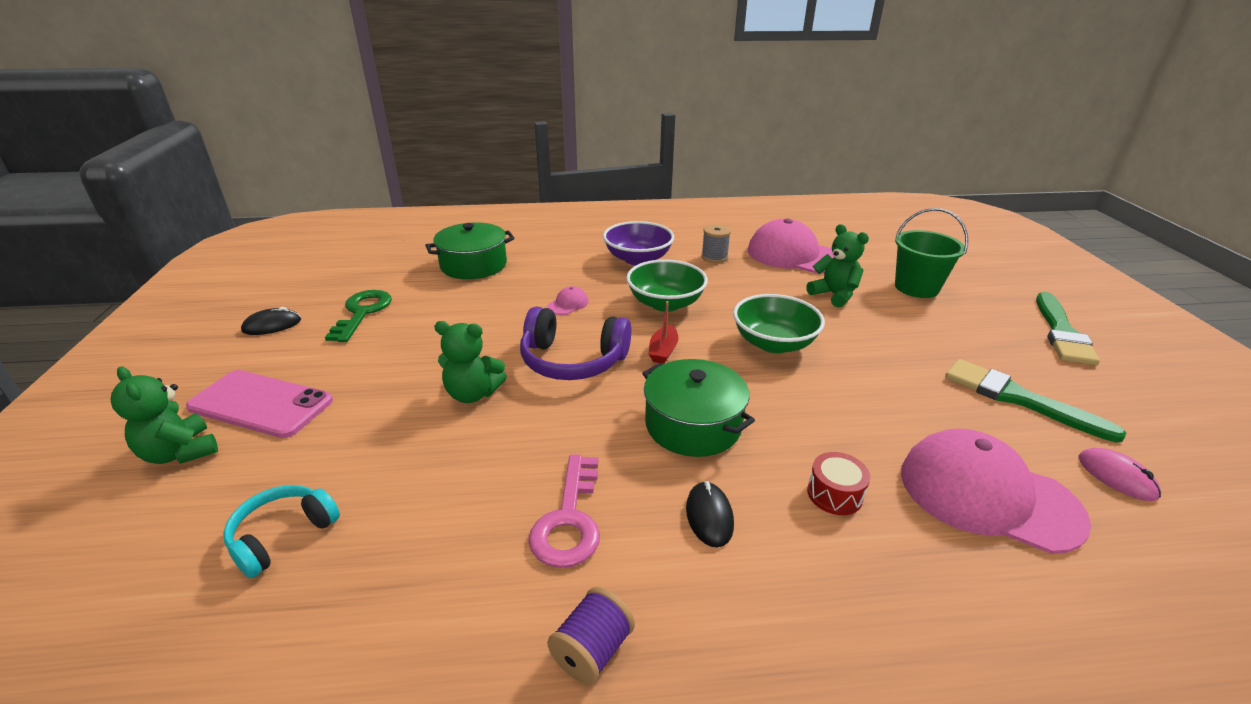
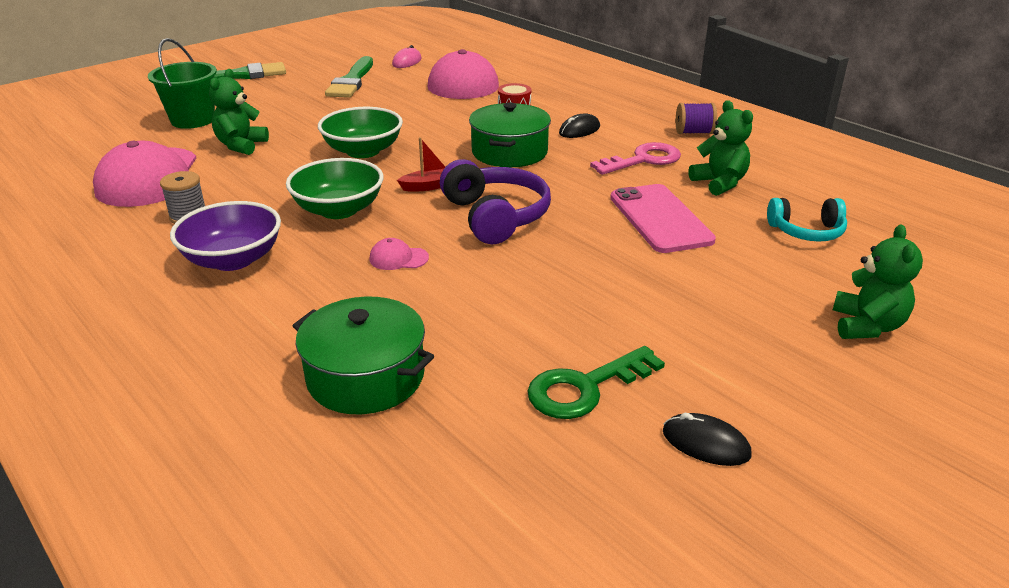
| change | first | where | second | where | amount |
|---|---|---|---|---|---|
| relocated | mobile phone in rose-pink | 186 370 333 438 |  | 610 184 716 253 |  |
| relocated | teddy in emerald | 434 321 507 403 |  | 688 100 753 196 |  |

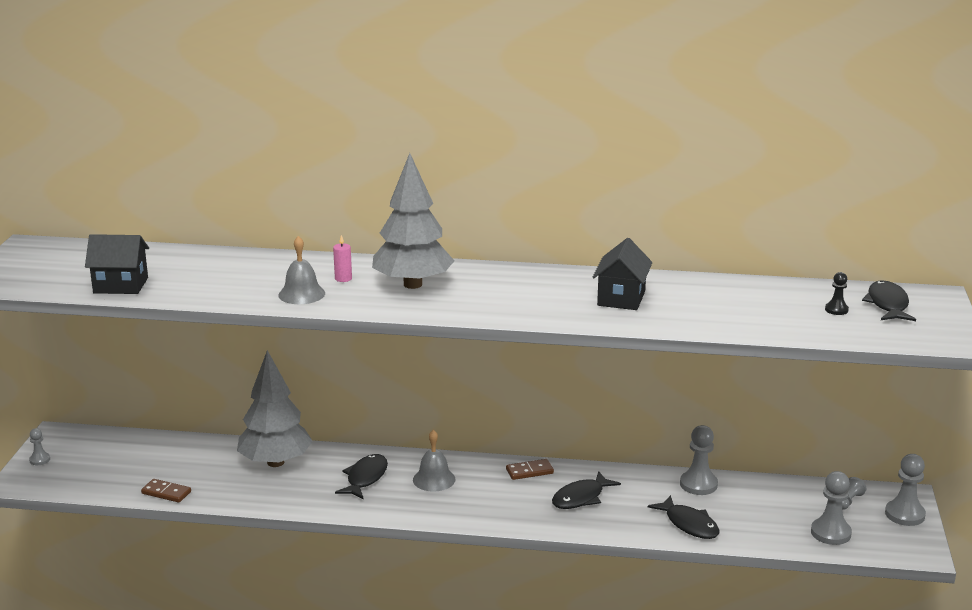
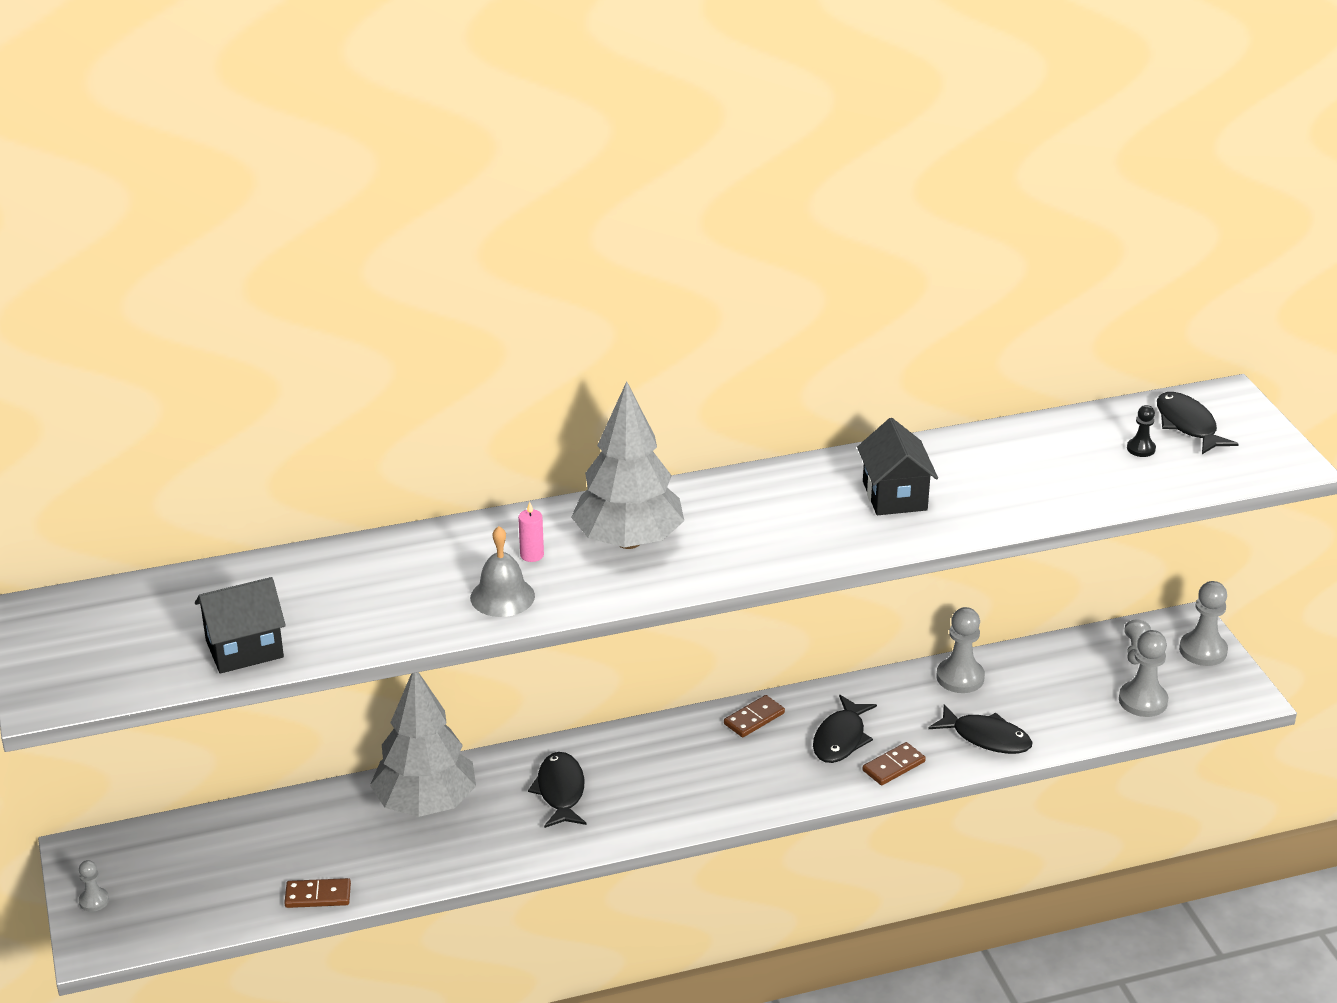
| change | first | where | second | where | amount |
|---|---|---|---|---|---|
| appeared |  |  | domino in dark brown | 862 742 926 785 |  |
| missing | hand bell in ash-grey | 413 430 456 492 |  |  |  |

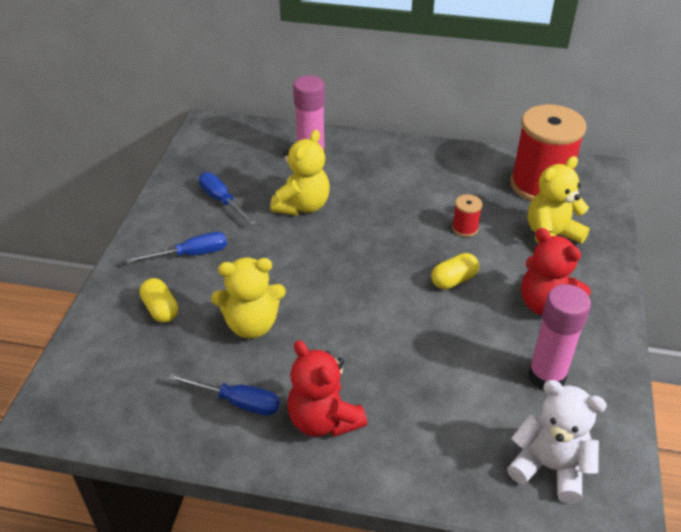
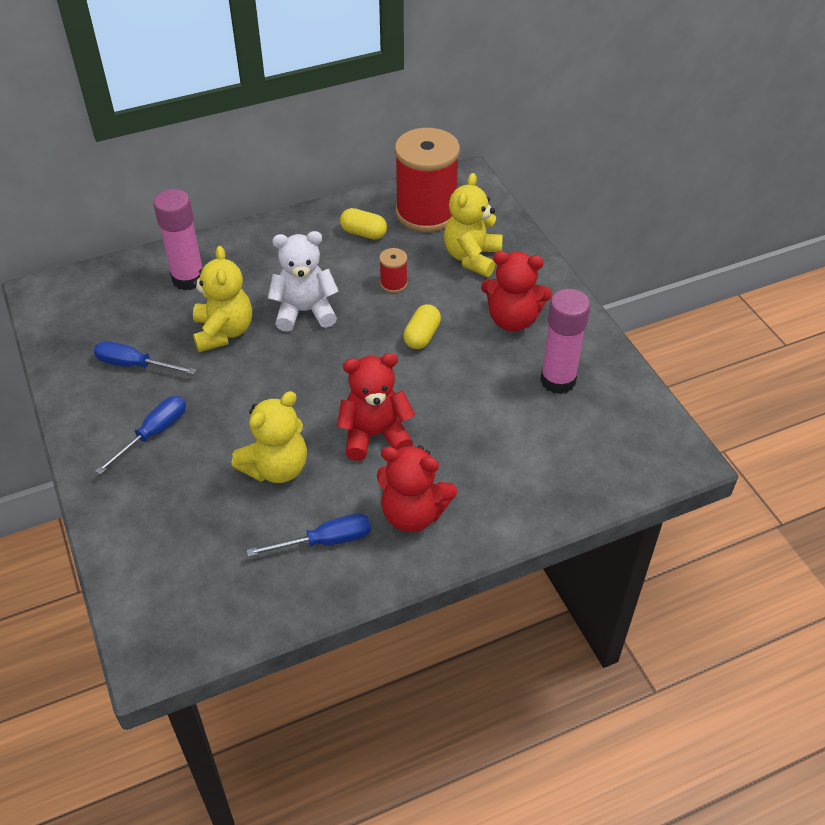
| change | first | where | second | where | amount |
|---|---|---|---|---|---|
| relocated | teddy in white | 507 380 607 504 |  | 268 231 339 331 |  |
| appeared |  |  | teddy in scarlet | 337 353 415 461 |  |
| relocated | capsule in yellow | 139 278 178 323 |  | 340 208 387 240 |  |

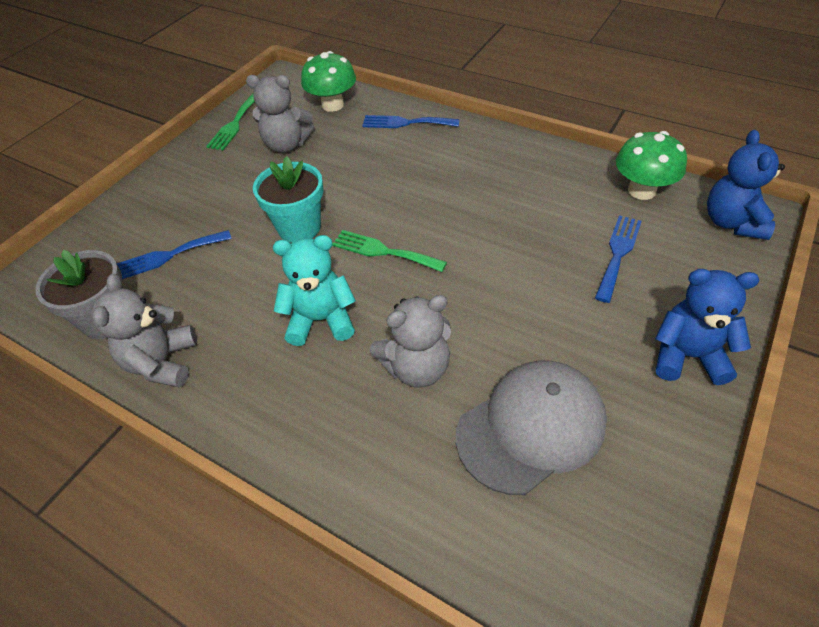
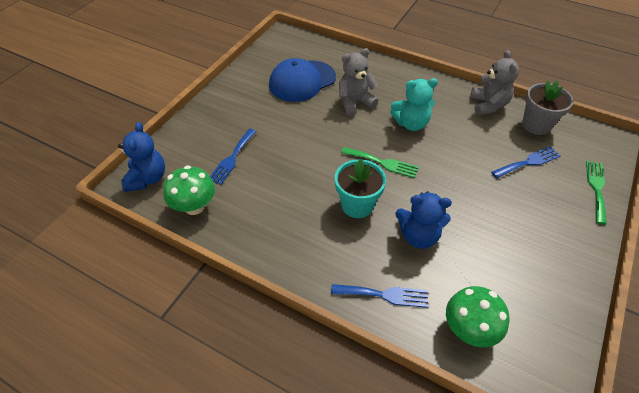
| change | first | where | second | where | amount |
|---|---|---|---|---|---|
| colour | baseball cap in ash-grey | 456 360 607 495 | baseball cap in royal blue | 269 58 336 102 |  |
| relocated | plant pot in turquoise | 253 156 324 243 |  | 335 159 386 218 |  |
| relocated | teddy in royal blue | 655 269 760 385 |  | 395 192 452 249 |  |
| relocated | dinner fork in emerald | 206 94 255 150 |  | 586 161 607 225 |  |
| missing | teddy in ash-grey | 246 75 315 153 |  |  |  |

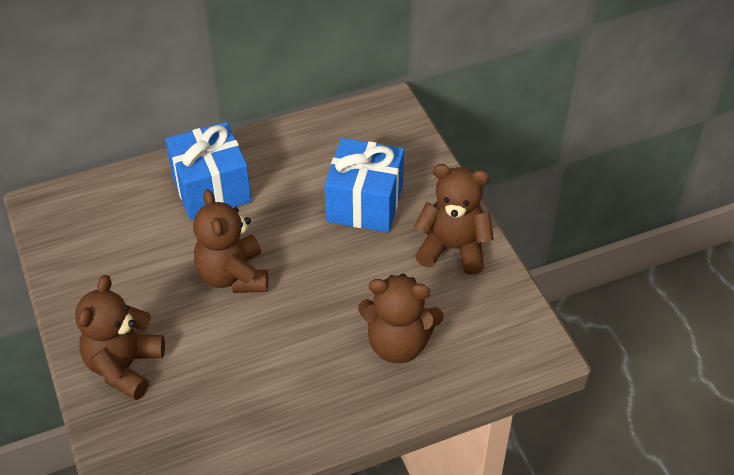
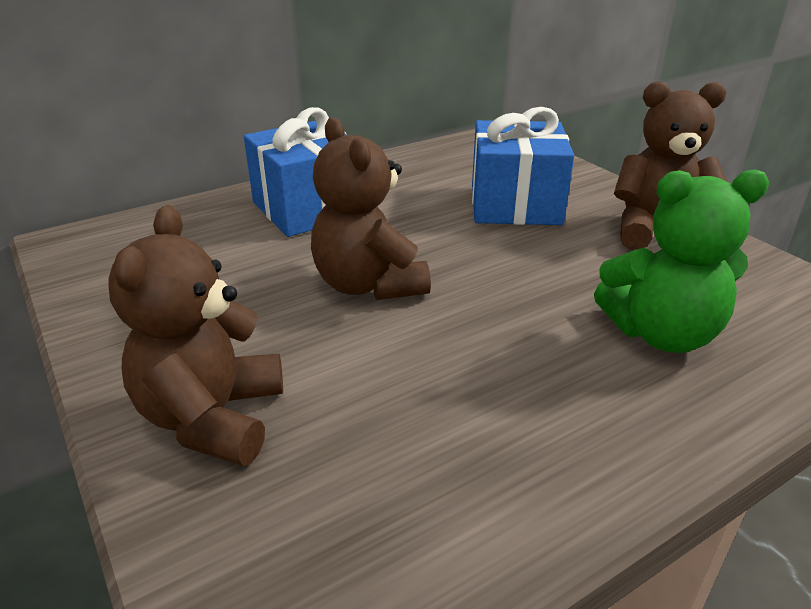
| change | first | where | second | where | amount |
|---|---|---|---|---|---|
| colour | teddy in dark brown | 358 274 444 363 | teddy in emerald | 594 169 769 353 |  |

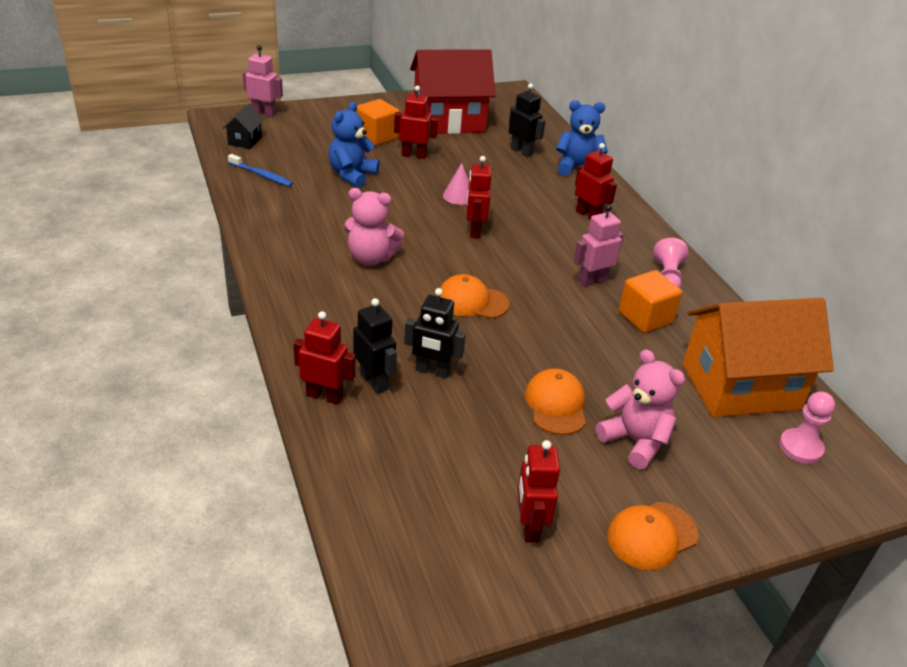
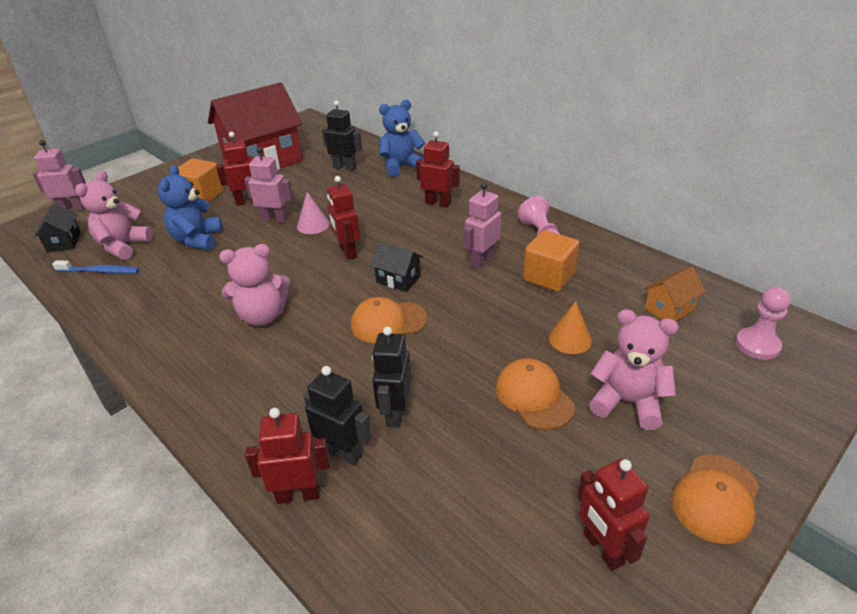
| change | first | where | second | where | amount |
|---|---|---|---|---|---|
| appeared |  |  | teddy in rose-pink | 75 170 153 260 |  |
| appeared |  |  | toy robot in rose-pink | 244 147 293 223 |  |
| appeared |  |  | house in ebony | 370 242 423 292 |  |
| spun | toy robot in ebony | 404 288 466 378 |  | 372 326 411 428 | 105 degrees clockwise |
| appeared |  |  | cone shape in orange | 549 301 592 354 |  |
| size | house in orange | 683 298 834 417 |  | 644 267 706 321 | x0.42 |

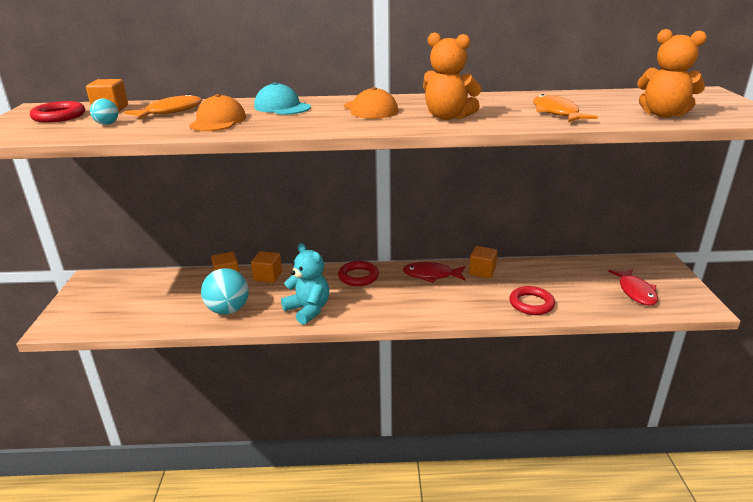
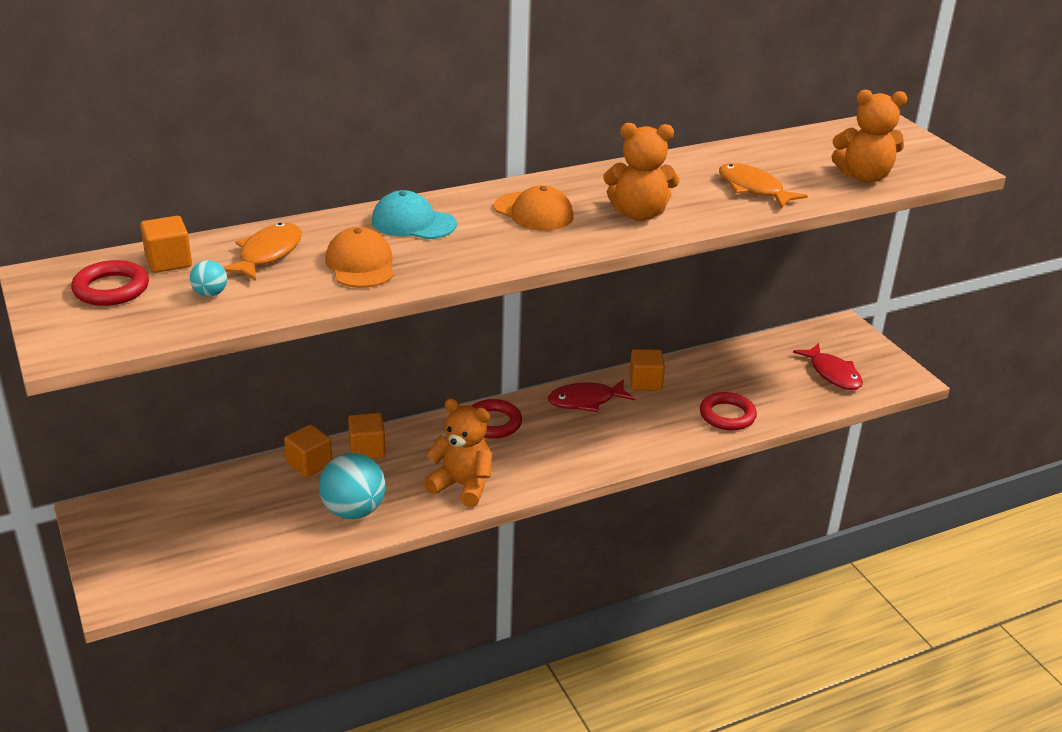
| change | first | where | second | where | amount |
|---|---|---|---|---|---|
| colour | teddy in turquoise | 281 243 329 325 | teddy in orange | 424 398 492 507 |  |

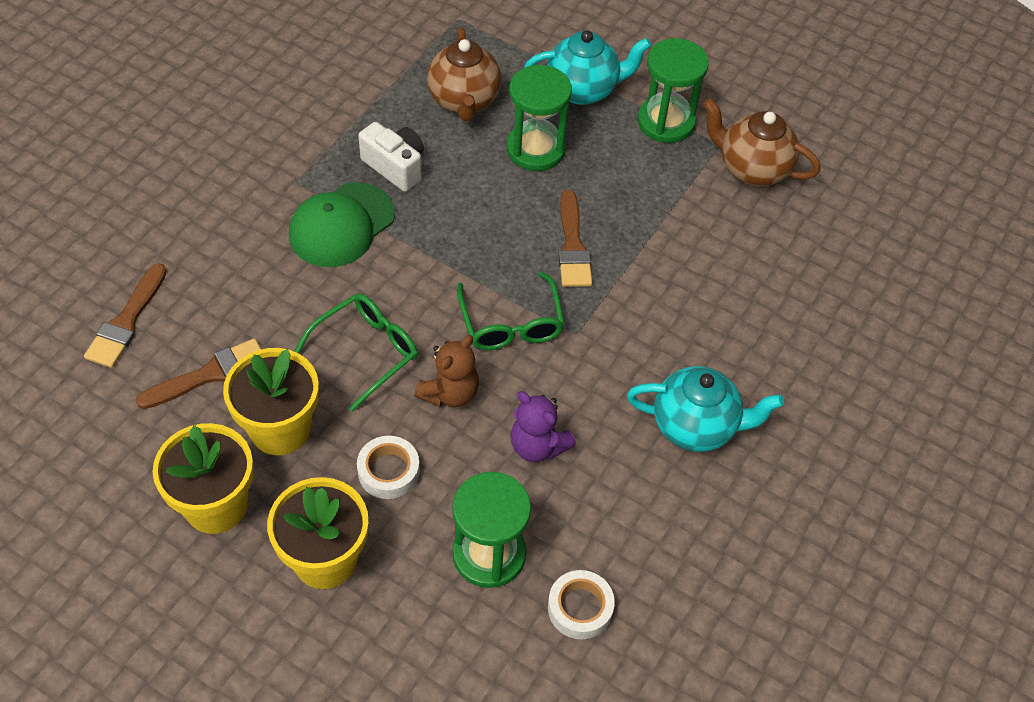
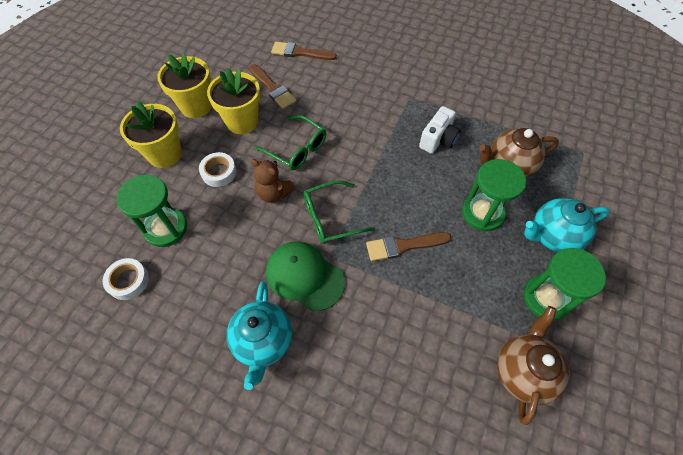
| change | first | where | second | where | amount |
|---|---|---|---|---|---|
| relocated | baseball cap in emerald | 289 182 395 267 |  | 266 241 345 312 |  |
| spun | teapot in turquoise | 524 30 651 105 |  | 524 198 610 252 | 90 degrees clockwise |
| missing | teddy in purple | 510 391 576 462 |  |  |  |

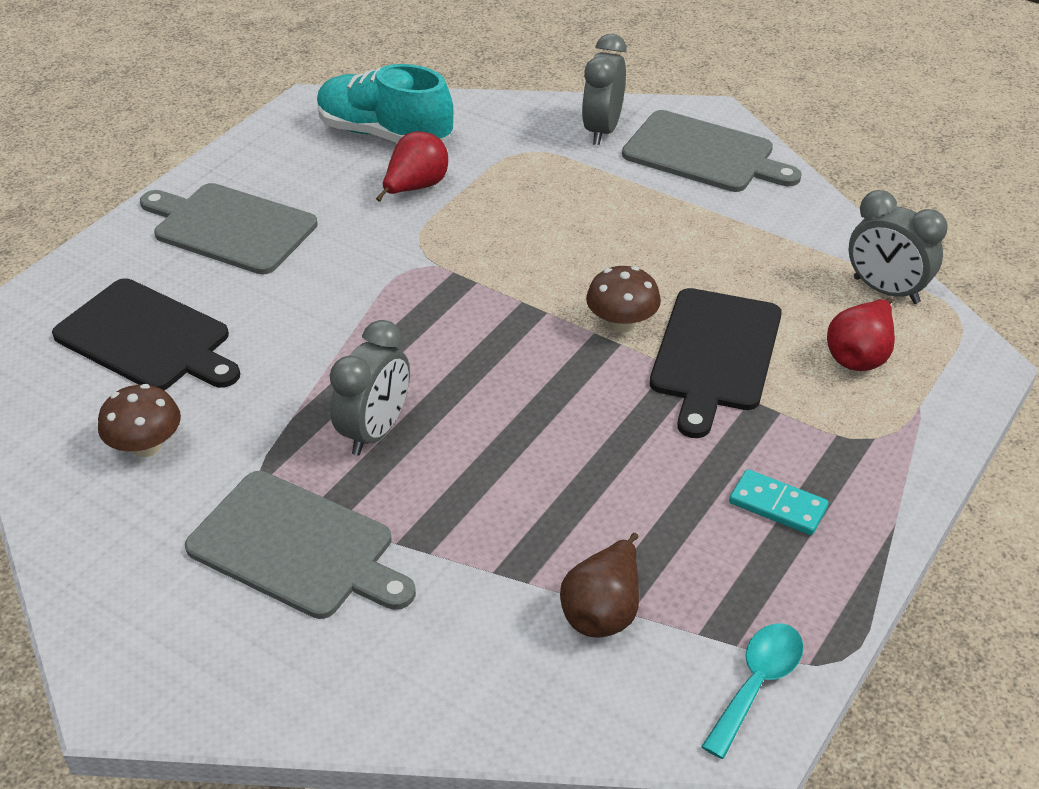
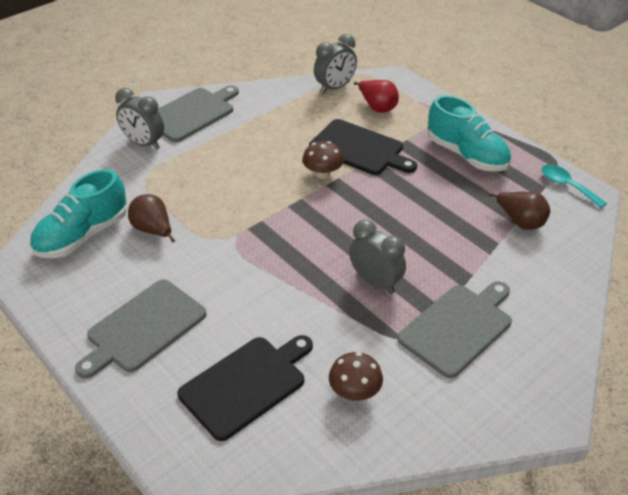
| change | first | where | second | where | amount |
|---|---|---|---|---|---|
| colour | pear fruit in scarlet | 376 131 448 202 | pear fruit in dark brown | 128 194 175 243 |  |
| exchanged | domino in turquoise | 729 469 829 535 | lace-up shoe in turquoise | 428 95 511 171 |  |

